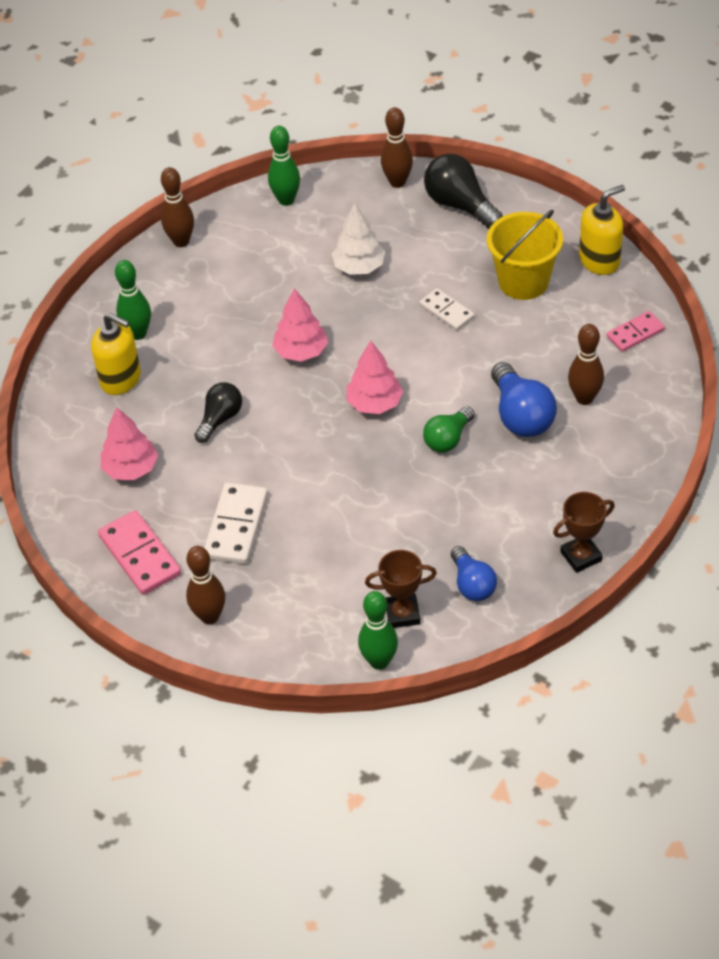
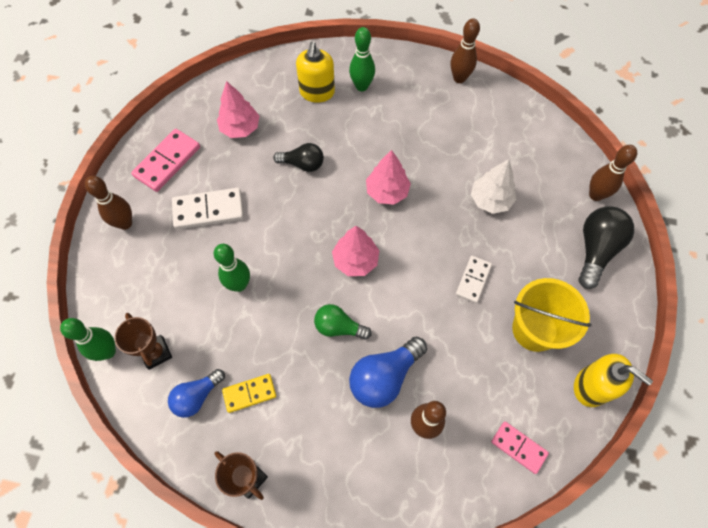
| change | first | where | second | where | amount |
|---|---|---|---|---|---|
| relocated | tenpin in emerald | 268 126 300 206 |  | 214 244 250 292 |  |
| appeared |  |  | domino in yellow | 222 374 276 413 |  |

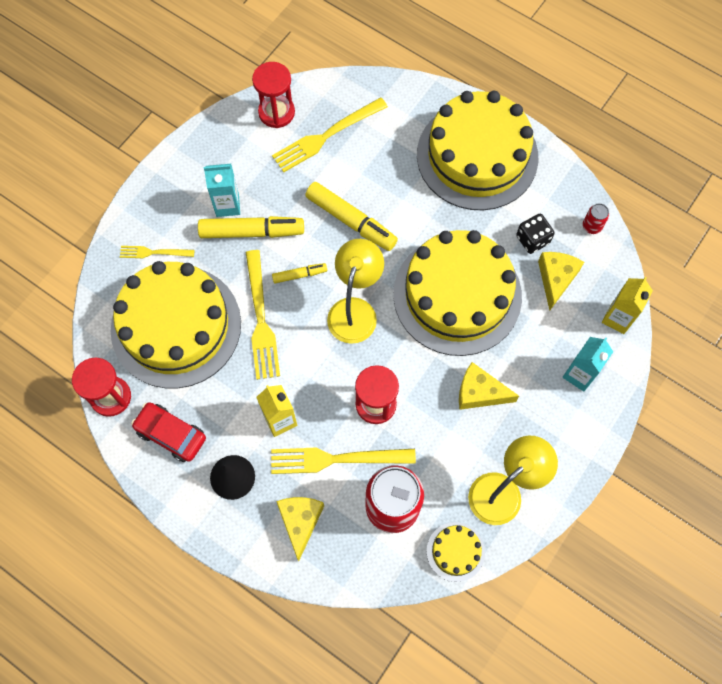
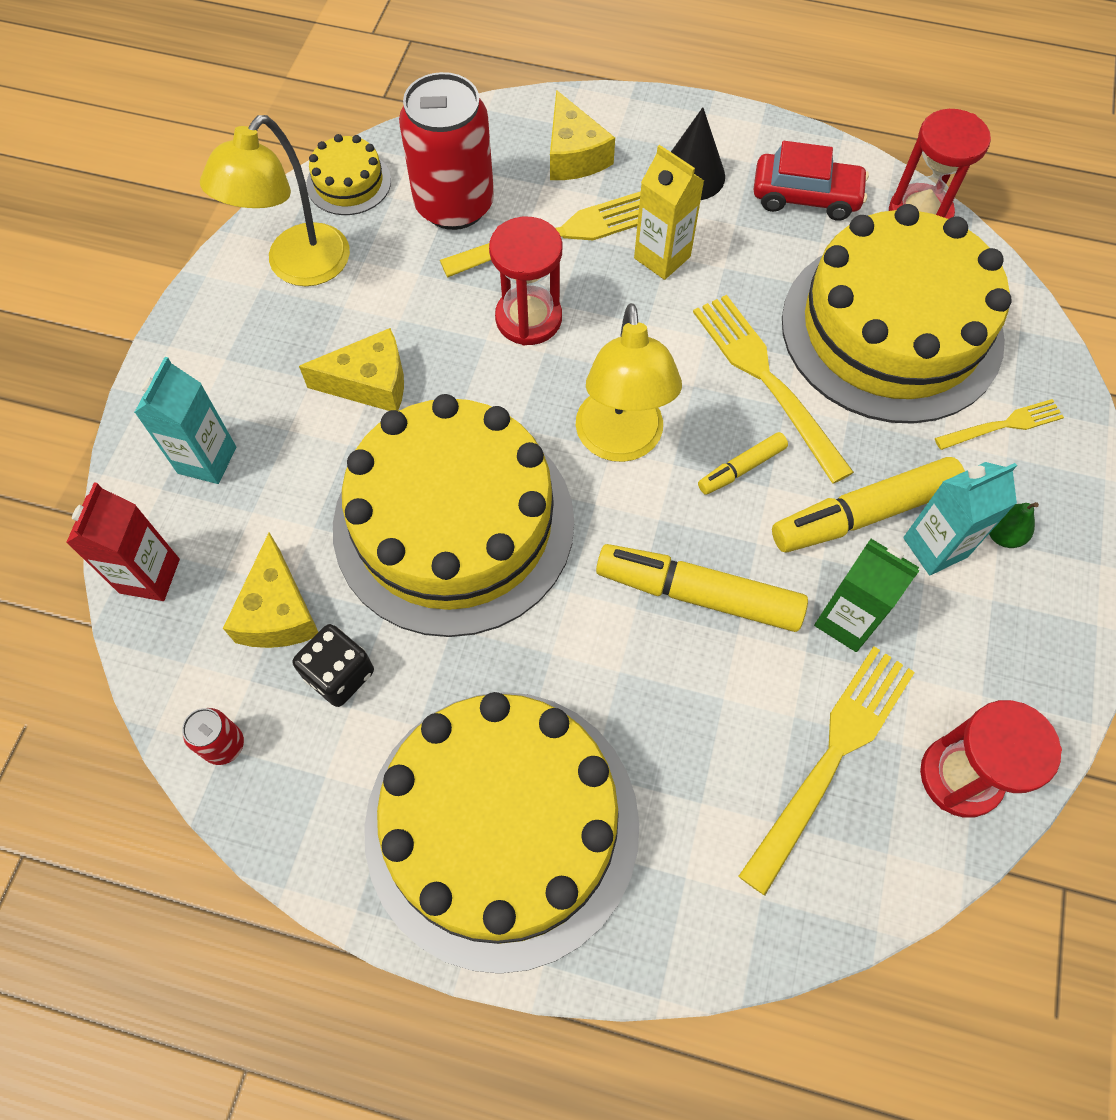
| change | first | where | second | where | amount |
|---|---|---|---|---|---|
| colour | carton in yellow | 602 277 653 334 | carton in scarlet | 66 482 180 601 |  |
| appeared |  |  | carton in emerald | 814 539 919 652 |  |
| appeared |  |  | pear fruit in emerald | 989 502 1039 548 |  |

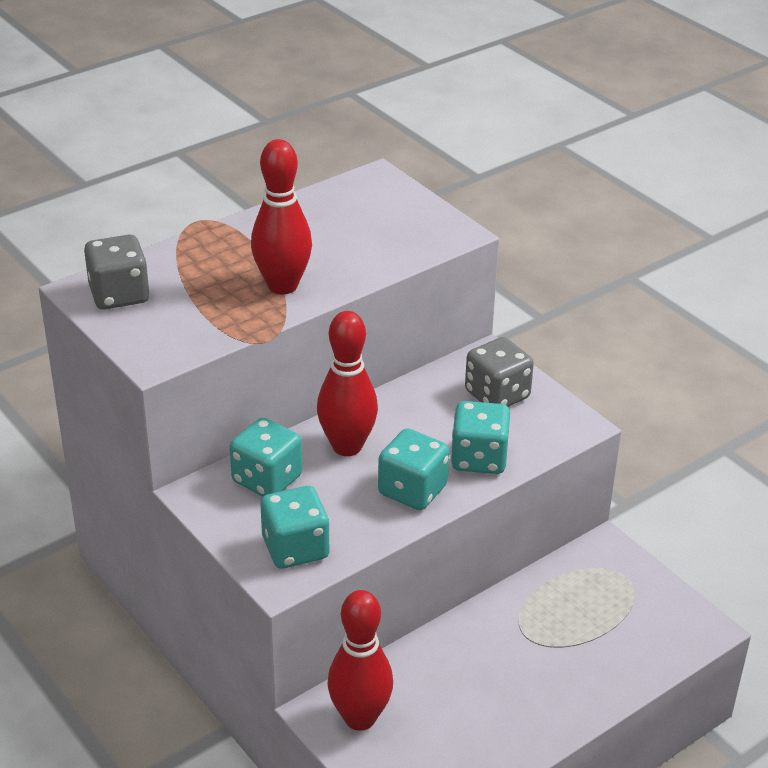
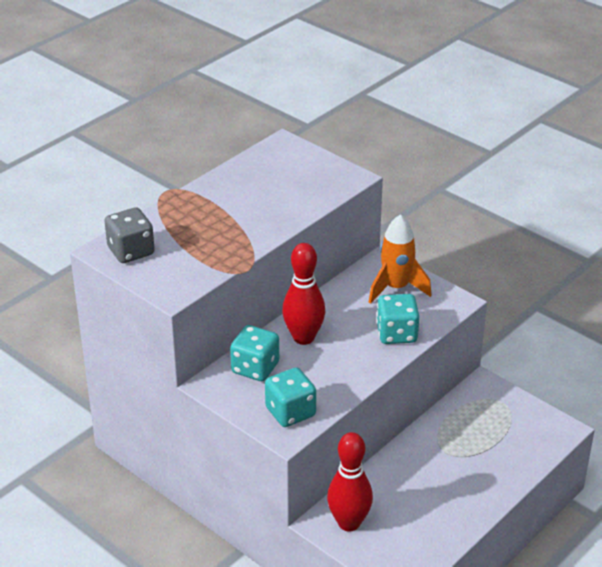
| change | first | where | second | where | amount |
|---|---|---|---|---|---|
| exchanged | dice in ash-grey | 465 337 534 407 | toy rocket in orange | 369 214 431 304 |  |
| missing | tenpin in scarlet | 251 139 312 294 |  |  |  |
| missing | dice in turquoise | 378 428 449 510 |  |  |  |

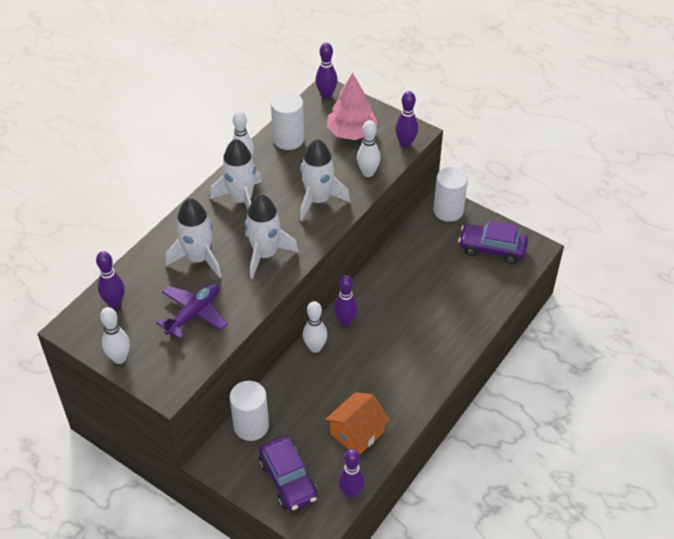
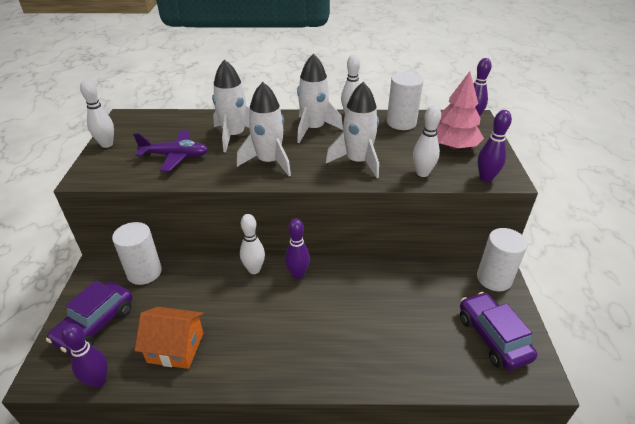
| change | first | where | second | where | amount |
|---|---|---|---|---|---|
| missing | tenpin in purple | 96 251 125 308 |  |  |  |

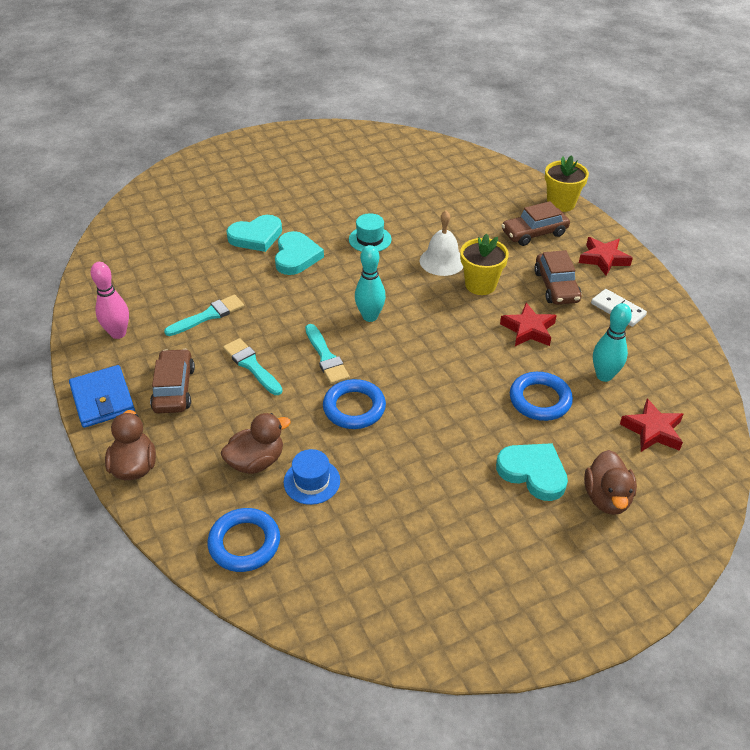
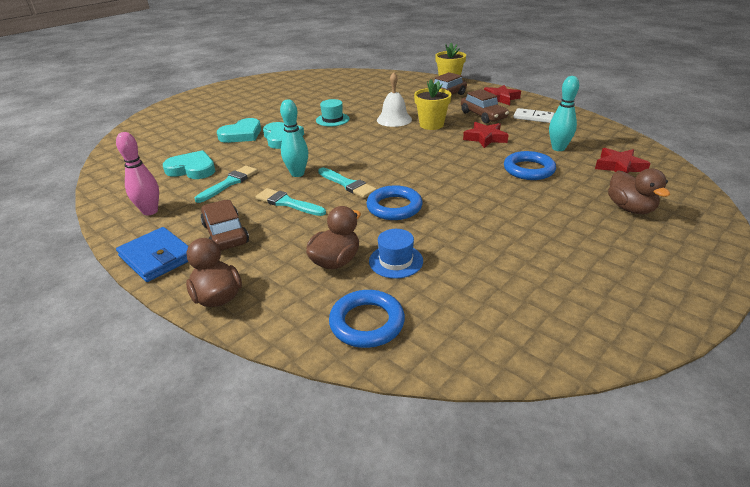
| change | first | where | second | where | amount |
|---|---|---|---|---|---|
| relocated | love heart in turquoise | 496 443 568 501 |  | 163 150 215 179 |  |
| relocated | tenpin in turquoise | 355 245 386 322 |  | 280 99 308 177 |  |

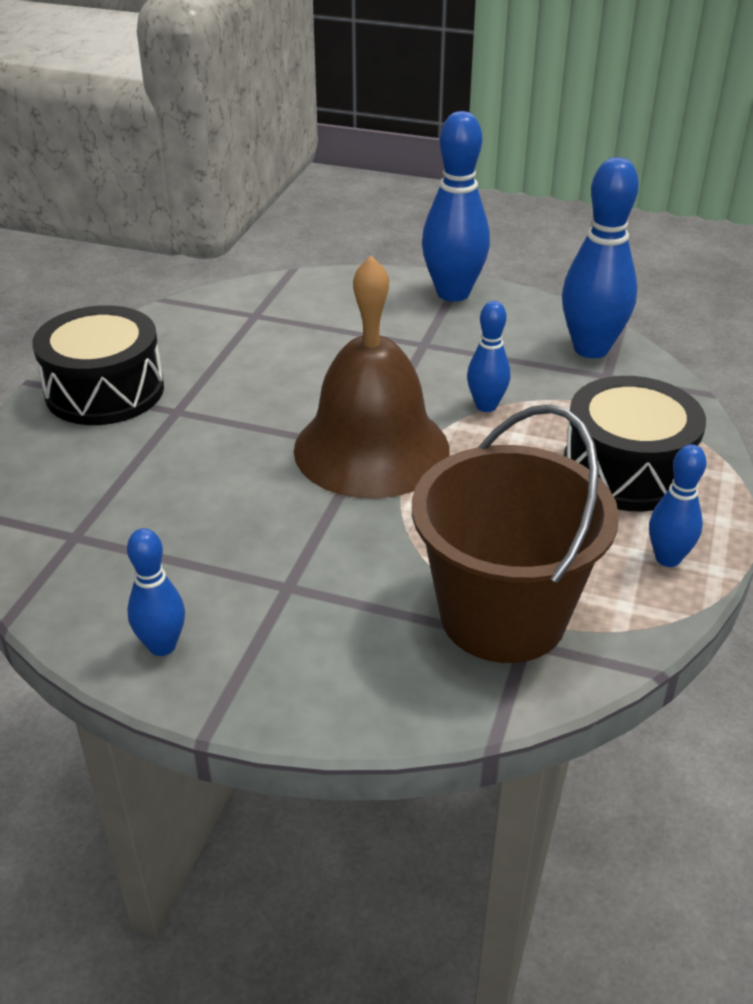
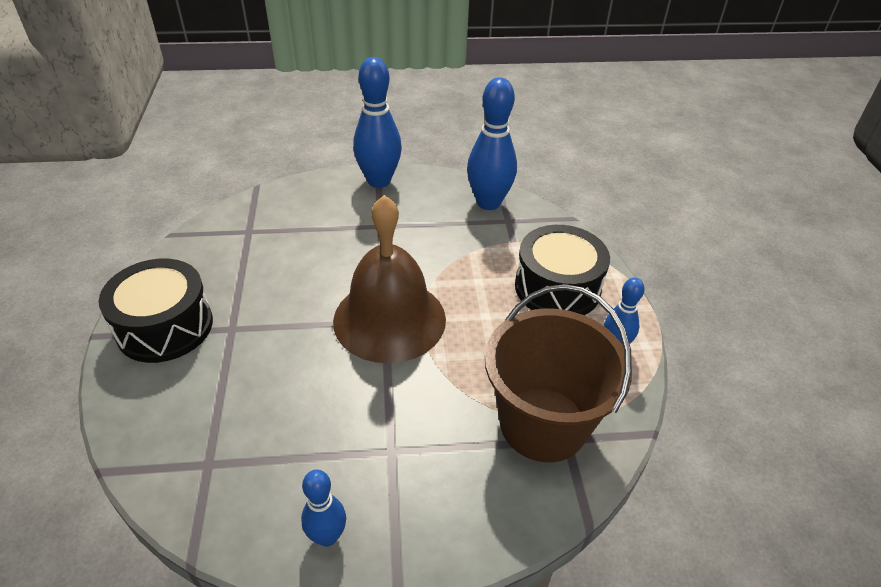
| change | first | where | second | where | amount |
|---|---|---|---|---|---|
| missing | tenpin in royal blue | 467 301 510 412 |  |  |  |

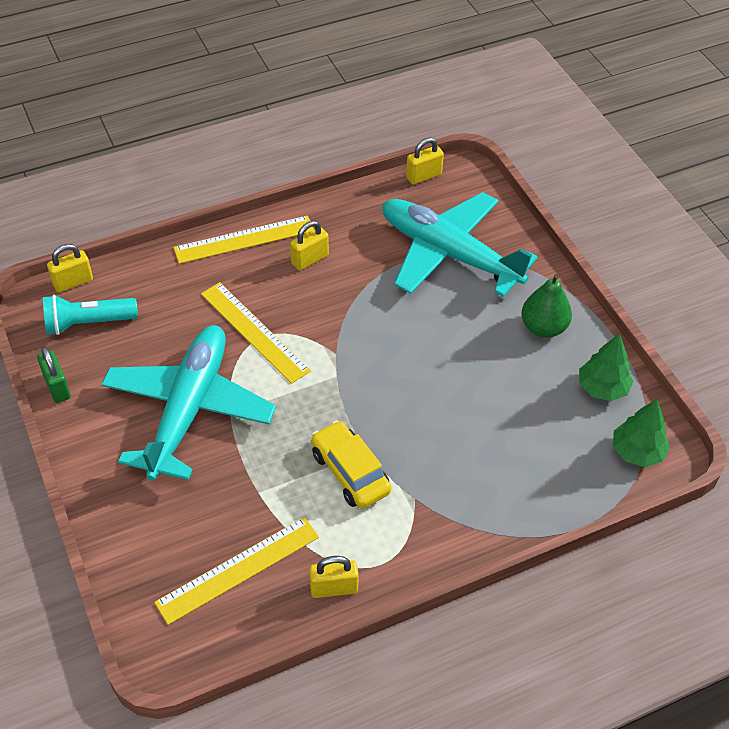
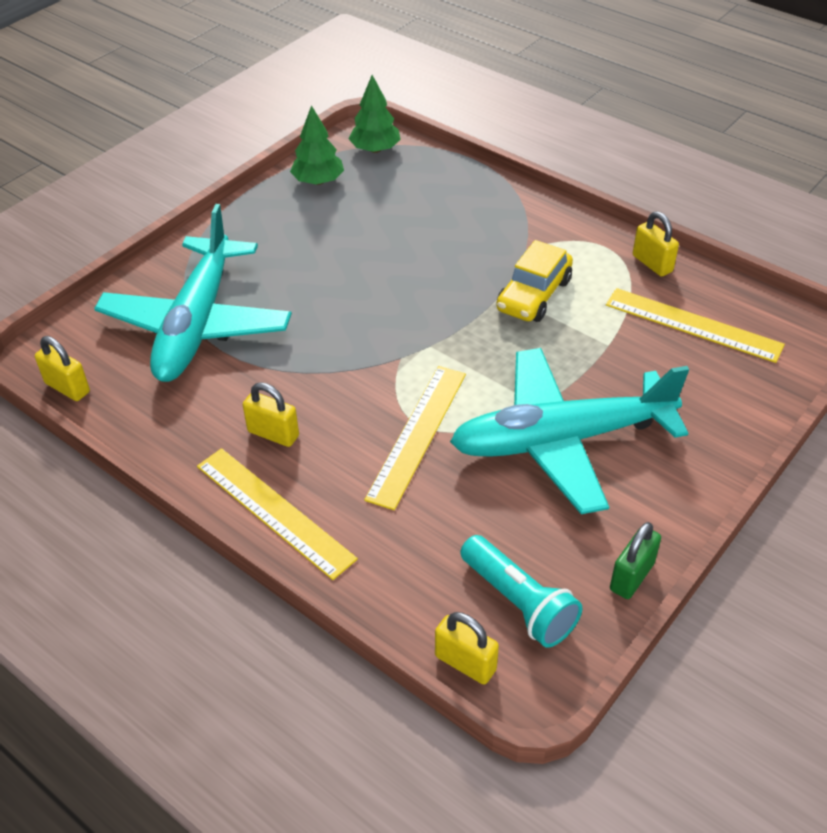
| change | first | where | second | where | amount |
|---|---|---|---|---|---|
| missing | pear fruit in emerald | 521 274 572 338 |  |  |  |

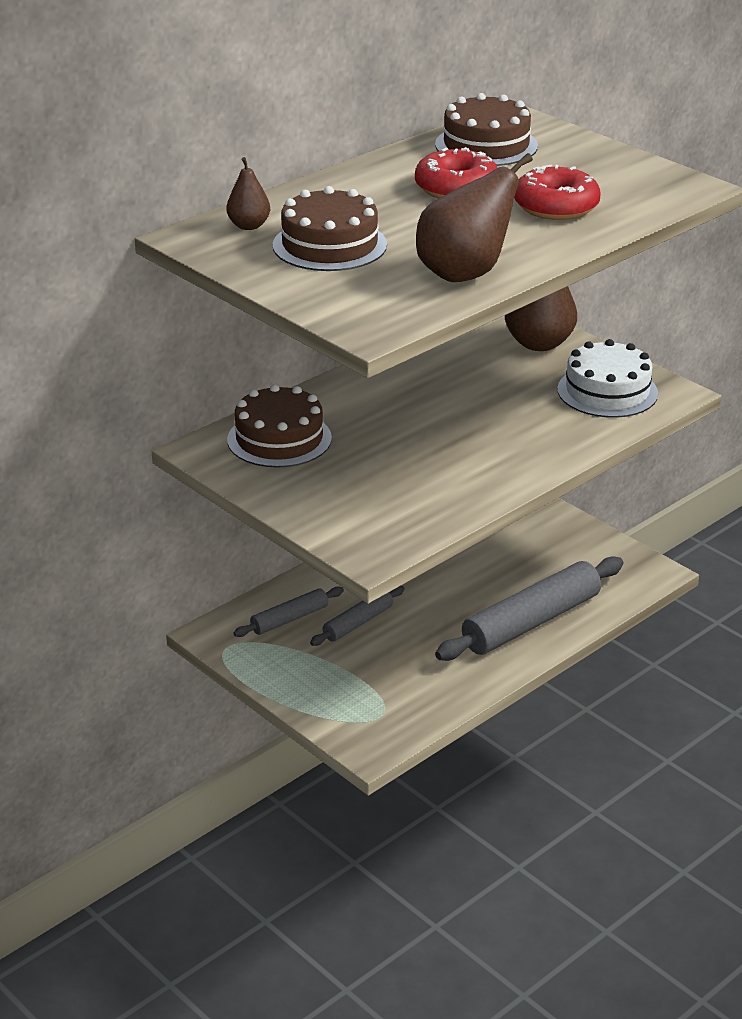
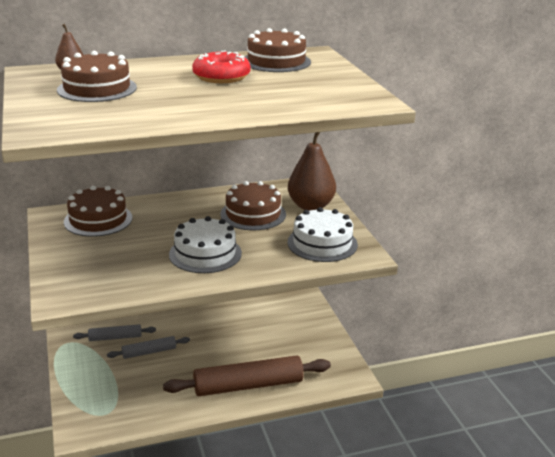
| change | first | where | second | where | amount |
|---|---|---|---|---|---|
| colour | dough roller in ash-grey | 435 557 623 661 | dough roller in dark brown | 163 355 331 396 |  |
| appeared |  |  | layer cake in white | 169 216 242 273 |  |
| appeared |  |  | layer cake in dark brown | 220 181 286 230 |  |
| missing | pear fruit in dark brown | 416 153 533 282 |  |  |  |
| missing | donut in scarlet | 514 165 601 220 |  |  |  |

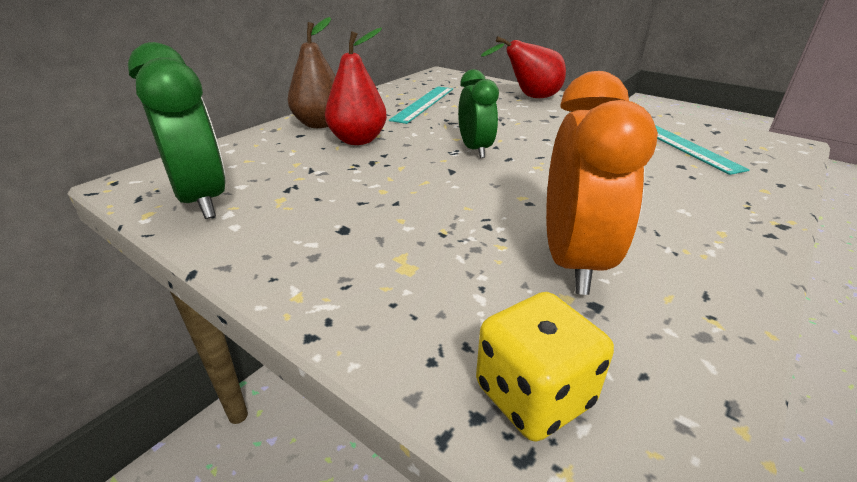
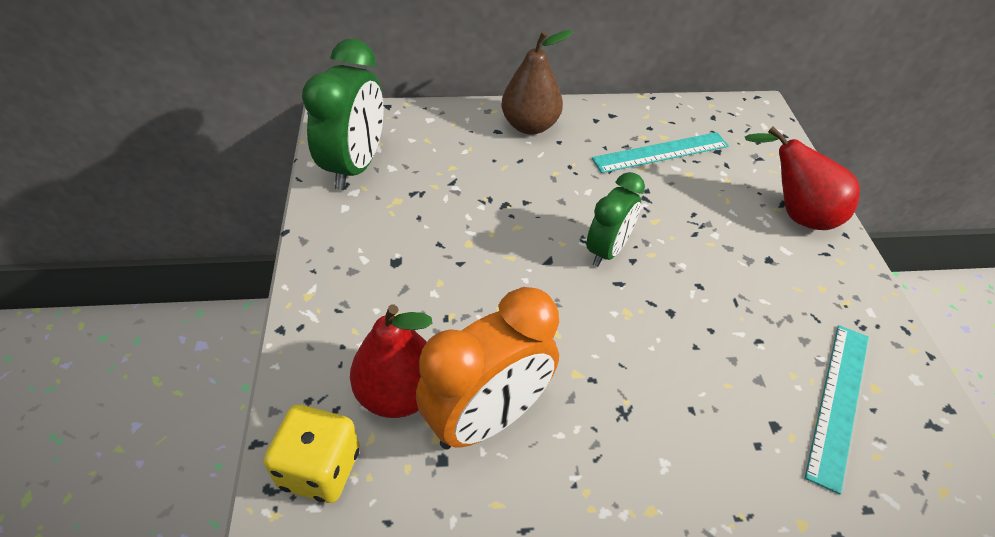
| change | first | where | second | where | amount |
|---|---|---|---|---|---|
| relocated | pear fruit in scarlet | 325 28 387 145 |  | 350 304 432 418 |  |

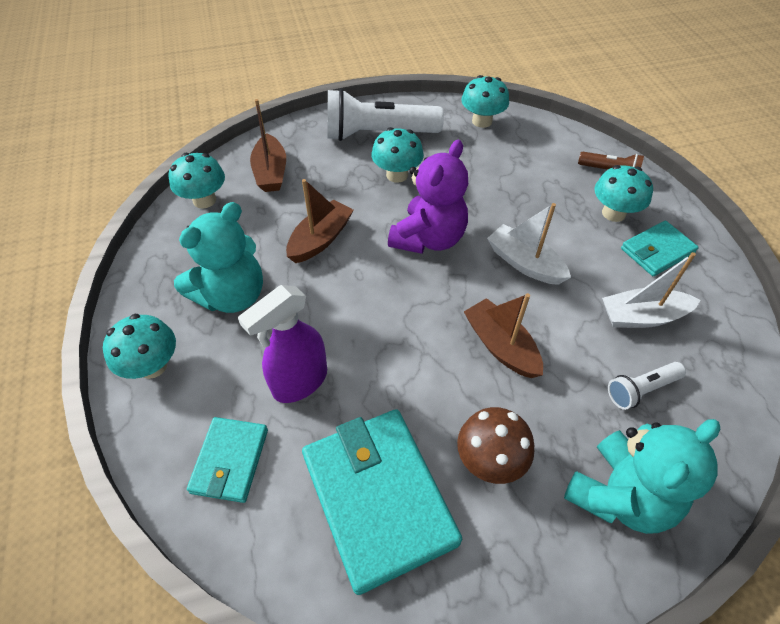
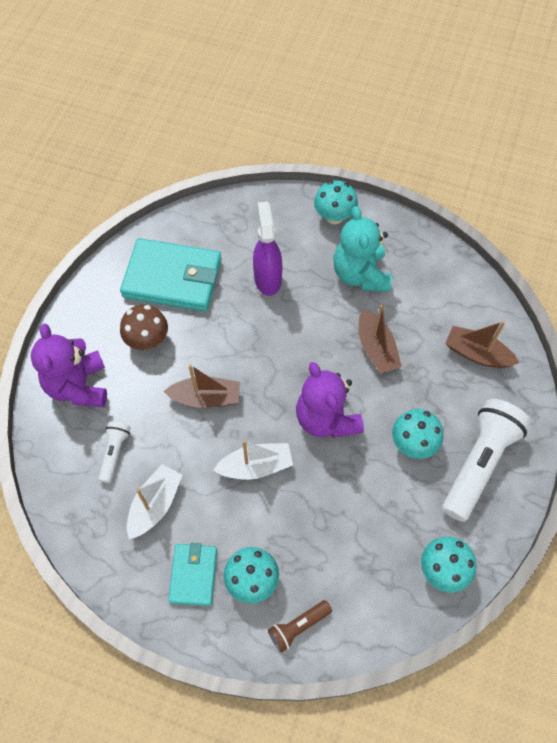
| change | first | where | second | where | amount |
|---|---|---|---|---|---|
| colour | teddy in turquoise | 564 419 720 534 | teddy in purple | 31 324 107 407 |  |
| missing | mushroom in turquoise | 169 153 225 208 |  |  |  |
| missing | billfold in turquoise | 187 417 268 503 |  |  |  |

